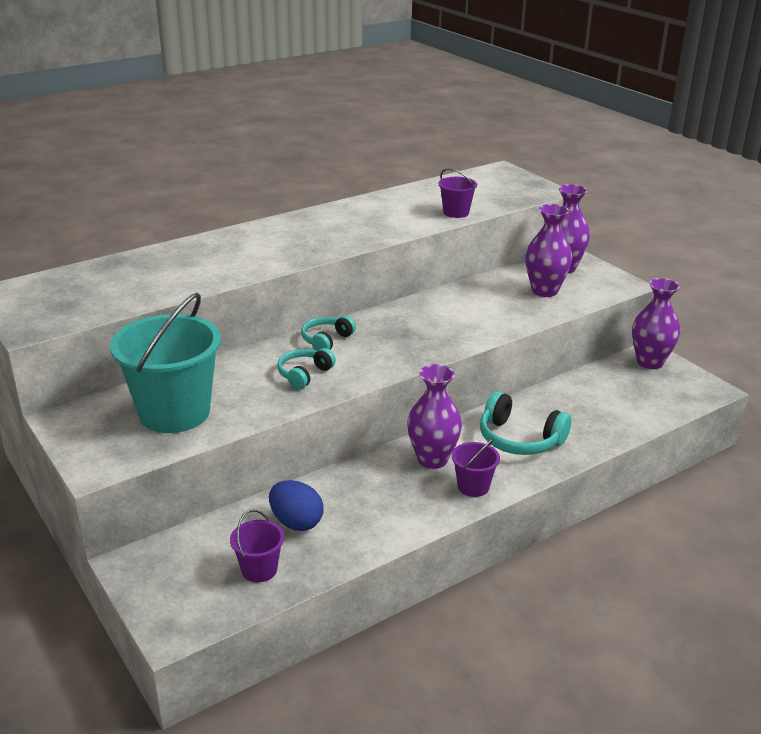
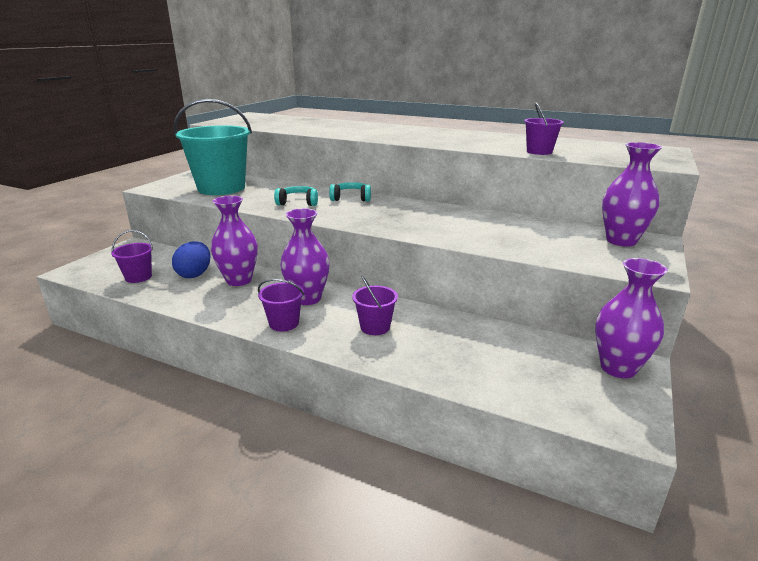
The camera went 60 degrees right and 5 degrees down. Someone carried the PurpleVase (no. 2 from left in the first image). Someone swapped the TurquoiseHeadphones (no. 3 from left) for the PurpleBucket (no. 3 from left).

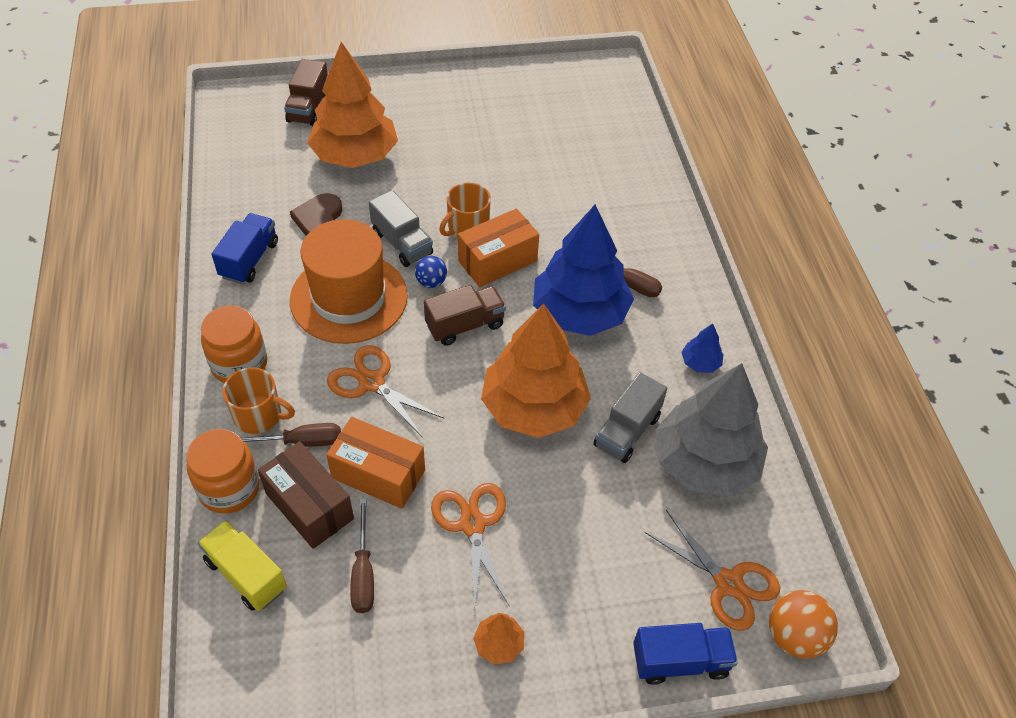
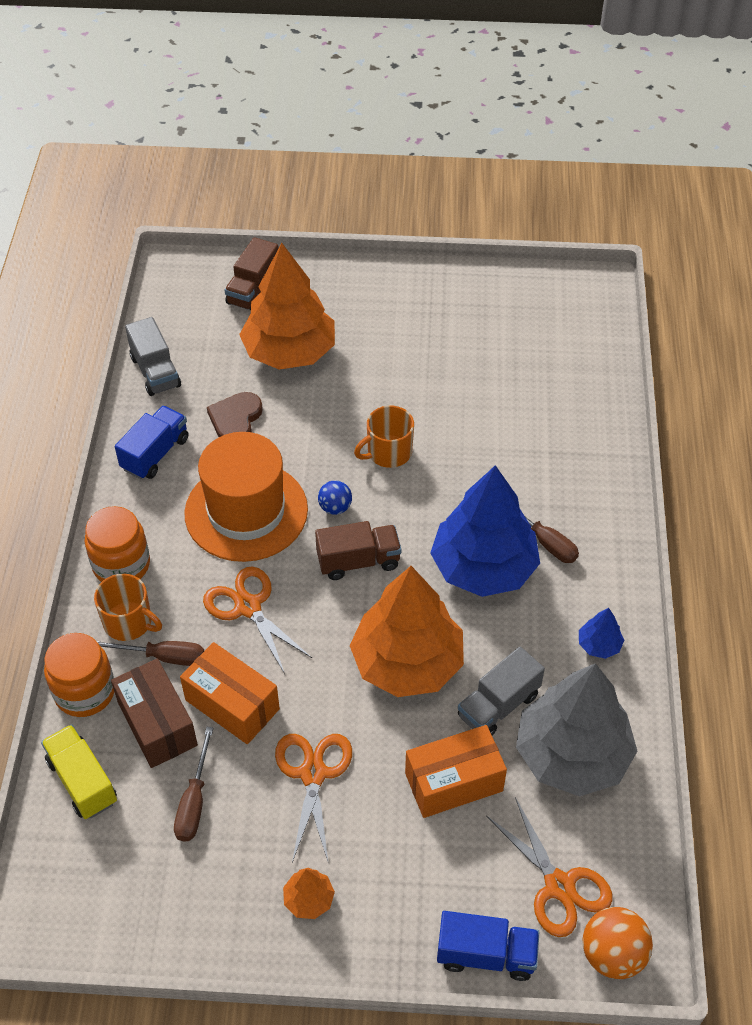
The camera went 15 degrees right and 0 degrees up. Someone carried the GreyTruck (no. 1 from left). Someone carried the OrangeBox (no. 2 from left).

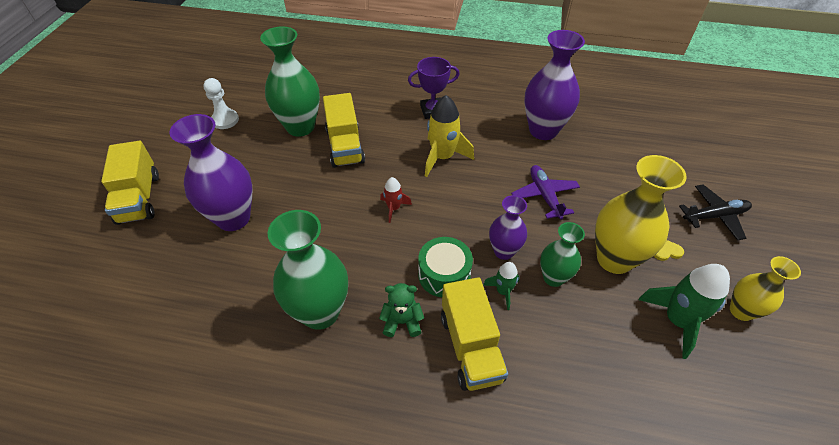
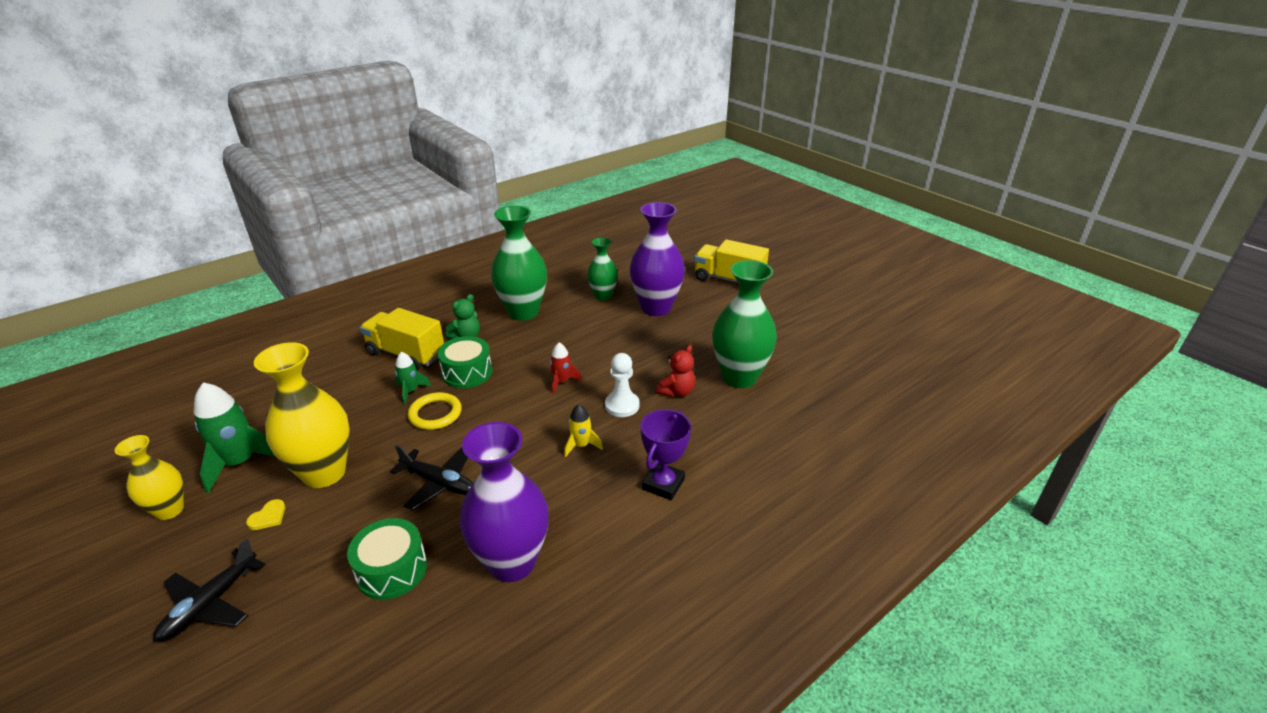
The camera went 130 degrees right and 15 degrees down. Someone carried the WhitePawn. Someone swapped the YellowTruck (no. 2 from left) for the RedTeddyBear. Someone scaled the YellowRocket by 0.54. Someone repainted the PurplePlane, which became the BlackPlane (no. 2 from left). Someone swapped the PurpleVase (no. 2 from left) for the YellowRing. Someone carried the GreenVase (no. 3 from left in the first image). Someone put down the GreenDrum (no. 1 from left).

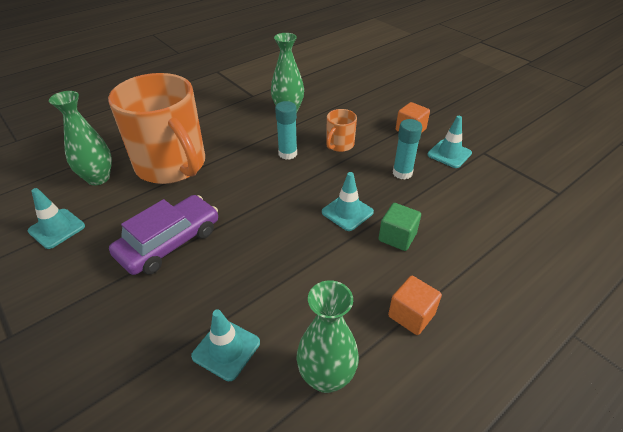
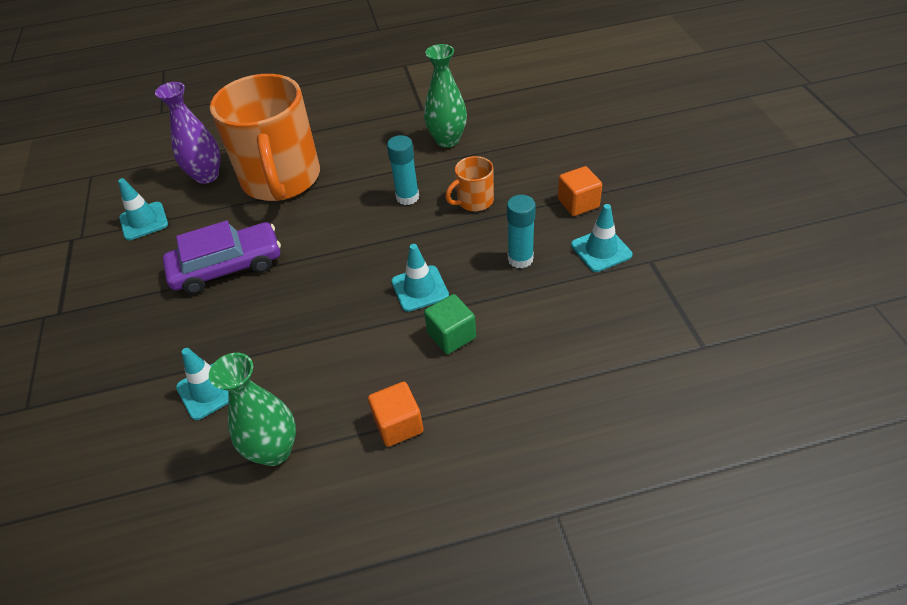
The camera went 30 degrees right and 5 degrees up. Someone repainted the GreenVase (no. 1 from left), which became the PurpleVase.

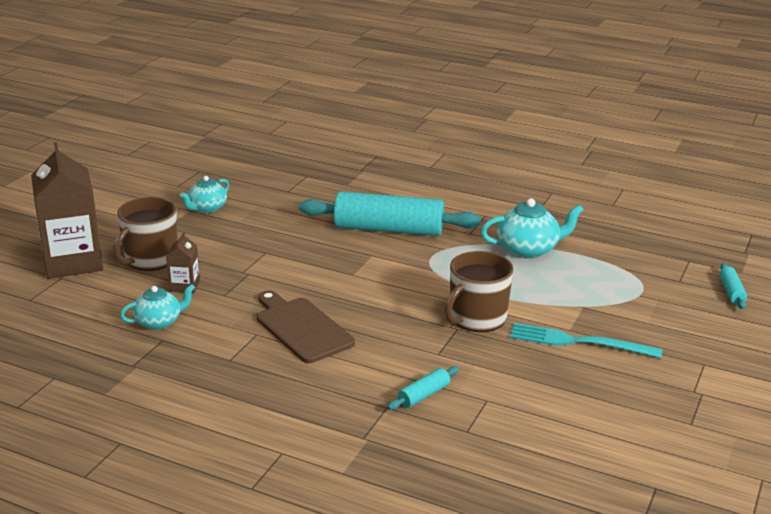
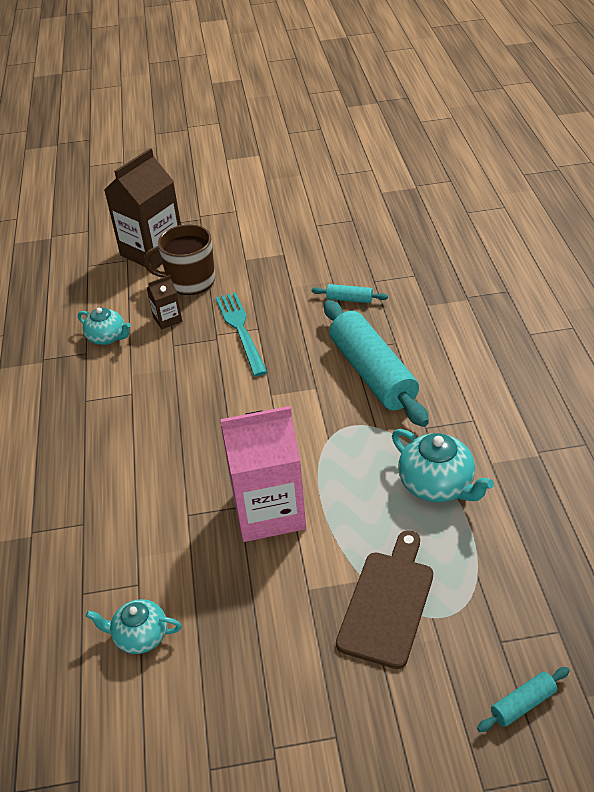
The camera went 60 degrees right and 15 degrees up. Someone carried the TurquoiseTeapot (no. 2 from left). Someone swapped the BrownMug (no. 2 from left) for the PinkCarton. Someone carried the BrownCuttingBoard. Someone carried the TurquoiseFork. Someone carried the TurquoiseRollingPin (no. 2 from left in the first image).

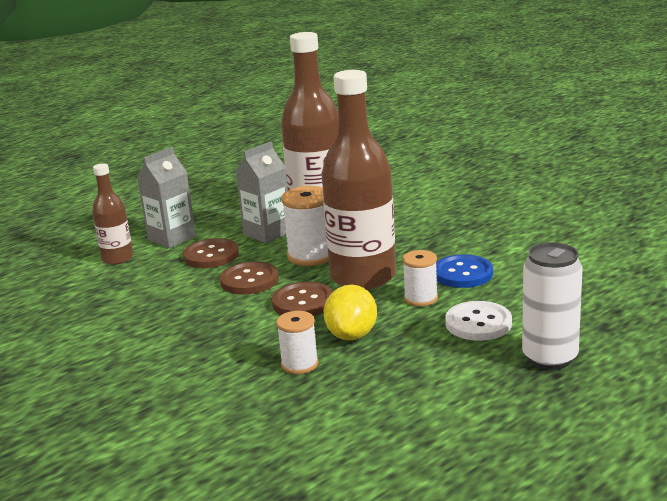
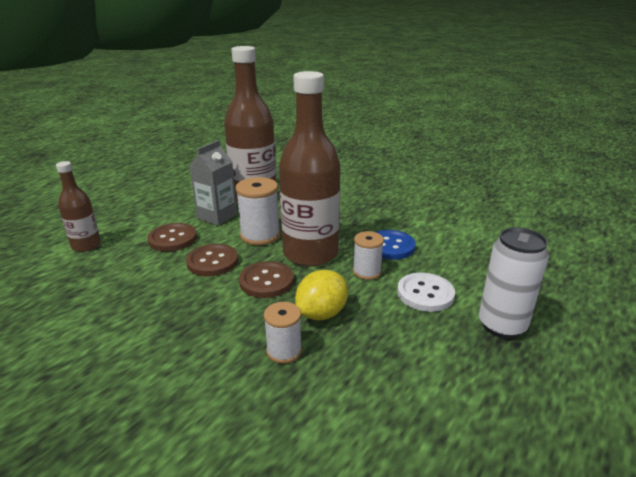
The camera went 15 degrees left and 5 degrees up. Someone took away the GreyCarton (no. 1 from left). Someone rotated the YellowLemon by 45 degrees clockwise.

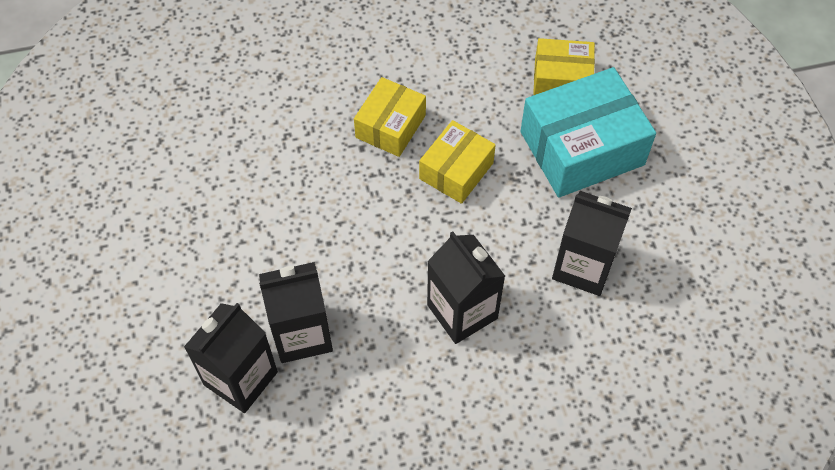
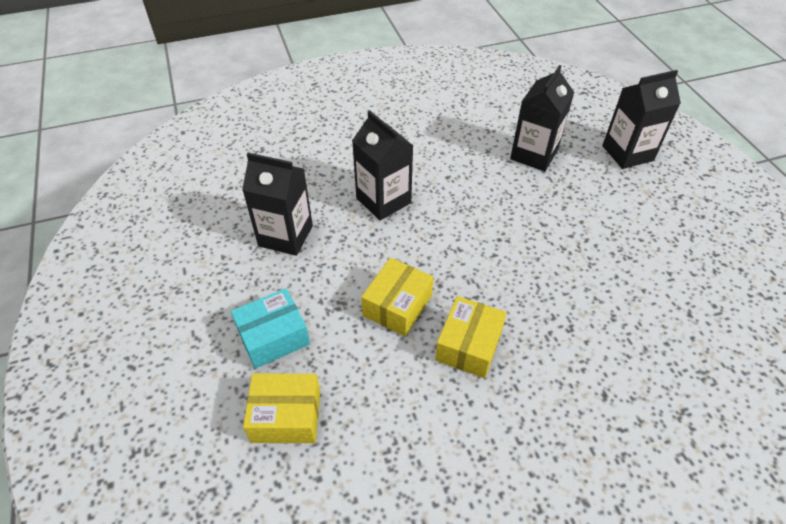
The camera went 175 degrees right and 10 degrees down. Someone scaled the TurquoiseBox by 0.59. Someone carried the BlackCarton (no. 2 from left in the first image).

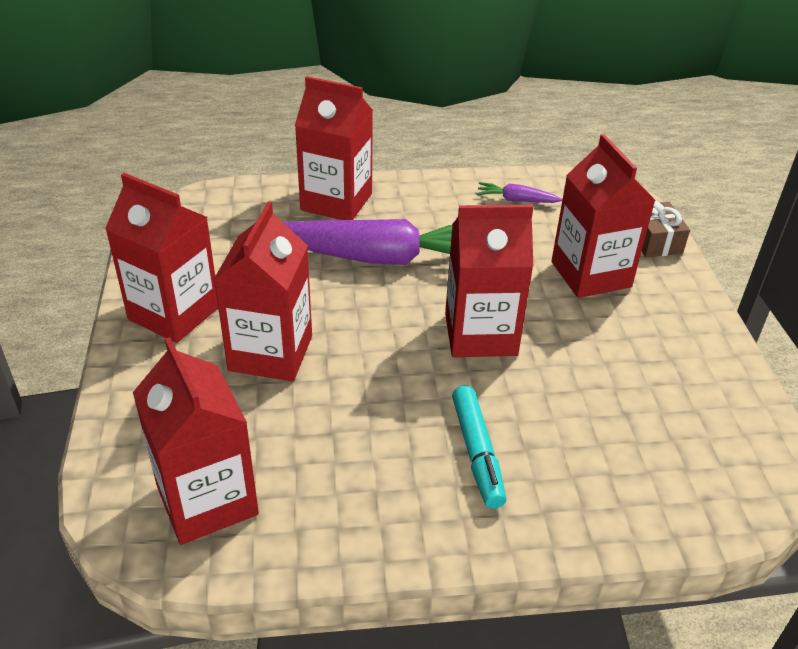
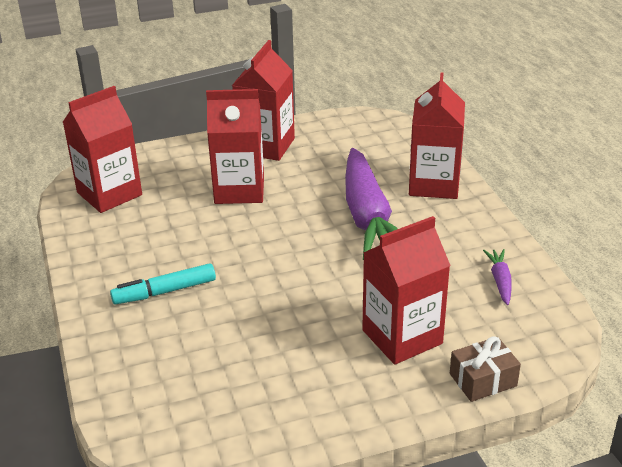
The camera went 80 degrees right and 5 degrees down. Someone took away the RedCarton (no. 5 from left).

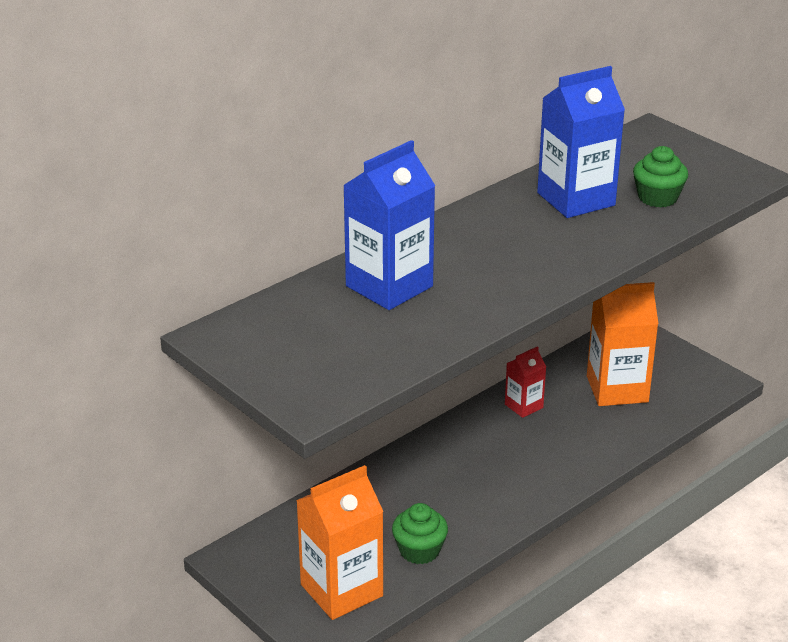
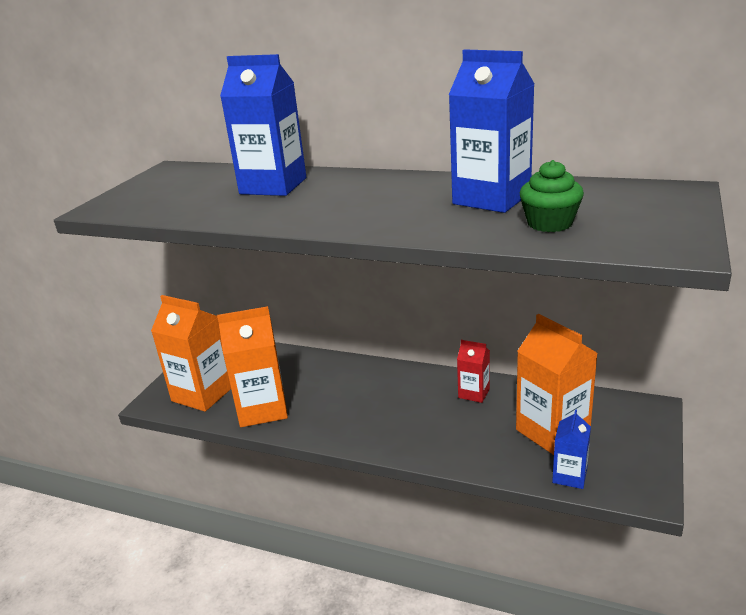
The camera went 65 degrees right and 5 degrees down. Someone swapped the GreenCupcake (no. 1 from left) for the OrangeCarton (no. 2 from left). Someone put down the BlueCarton (no. 3 from left).

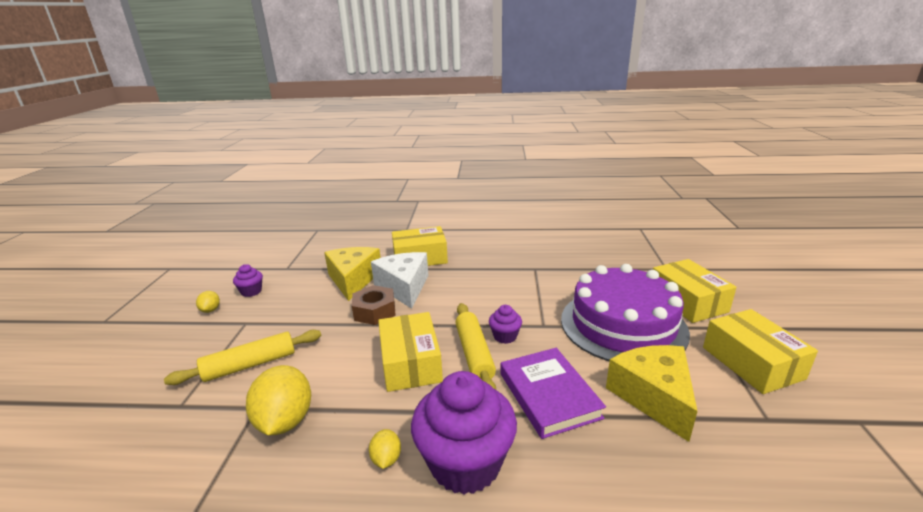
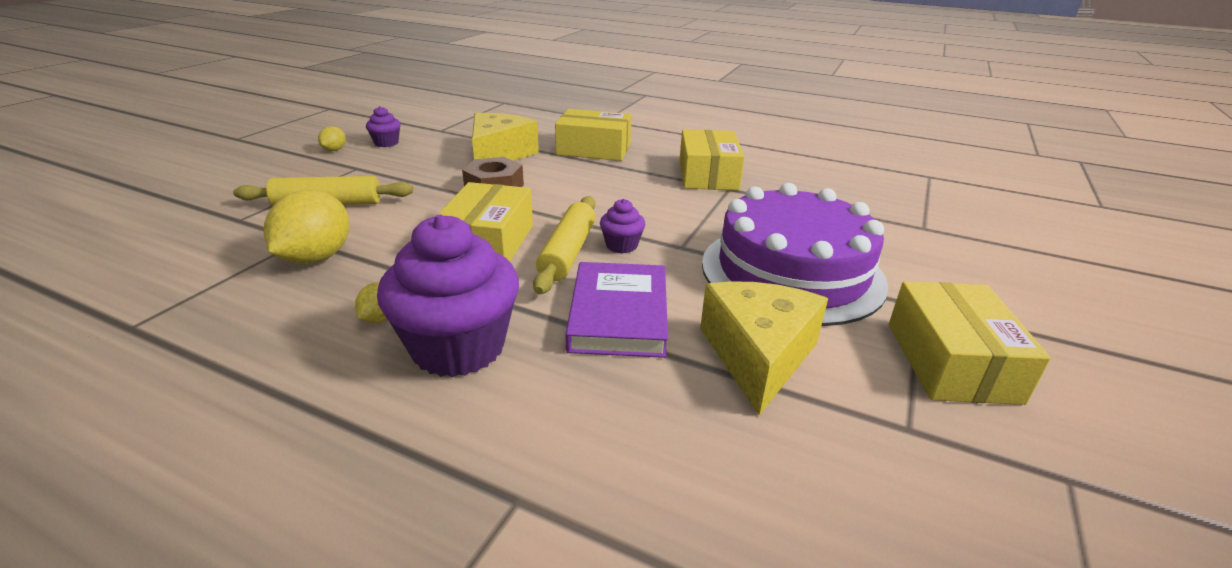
The camera went 20 degrees right and 5 degrees up. Someone took away the WhiteCheese. Someone carried the YellowBox (no. 3 from left).

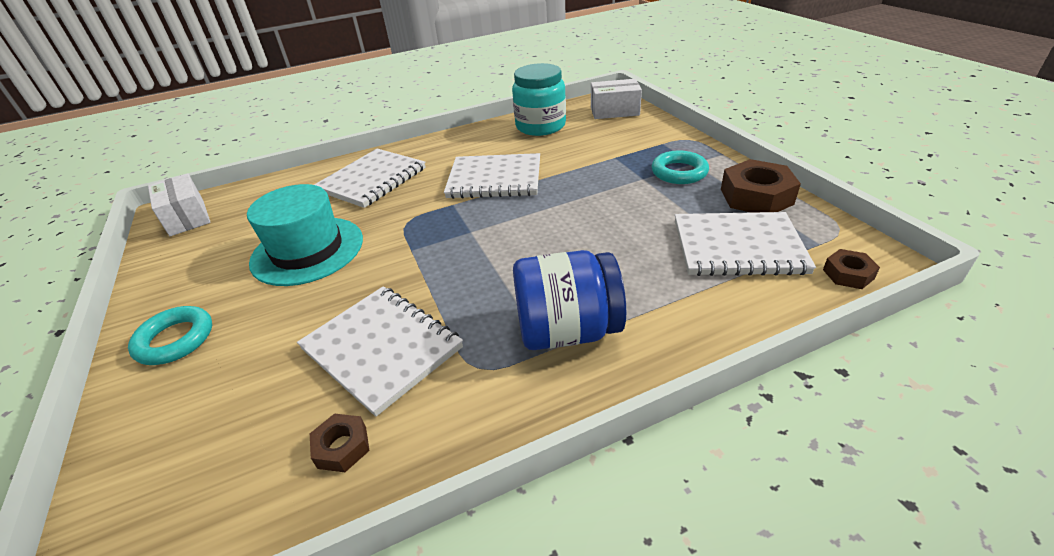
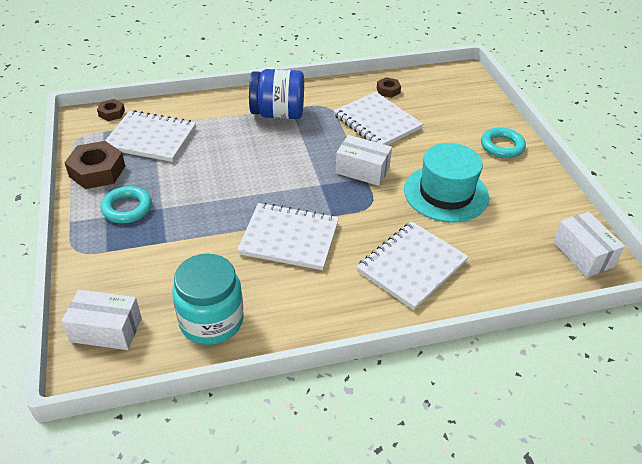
The camera went 175 degrees left and 5 degrees up. Someone put down the WhiteBox (no. 2 from left).

